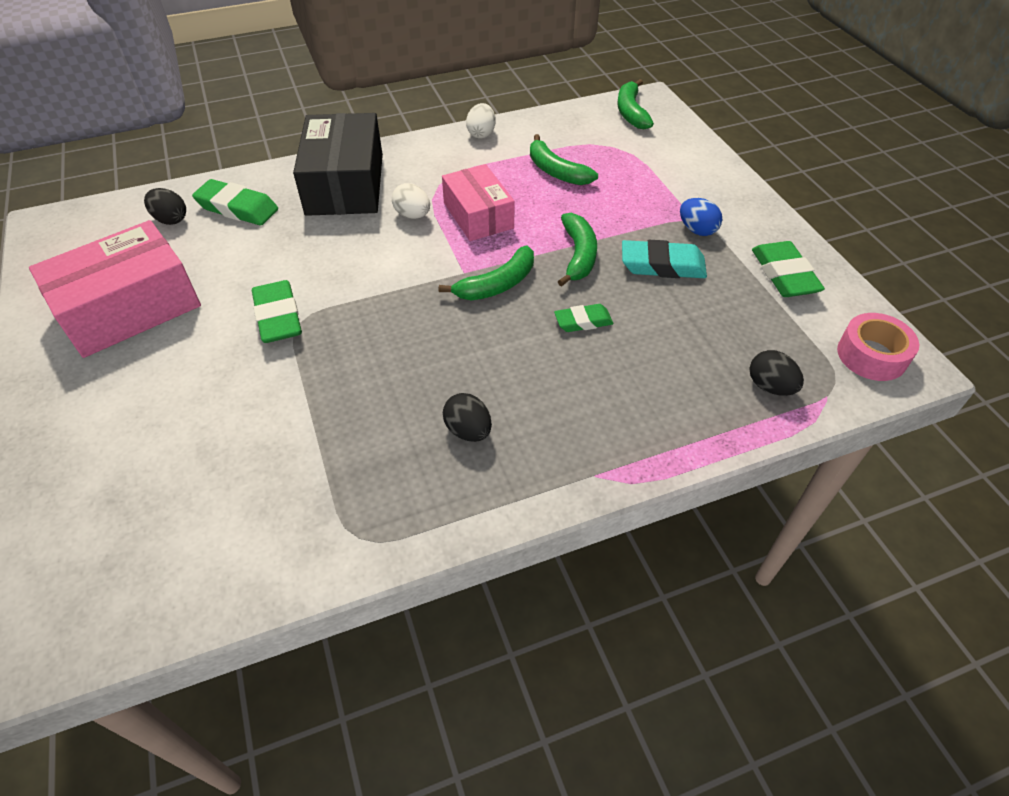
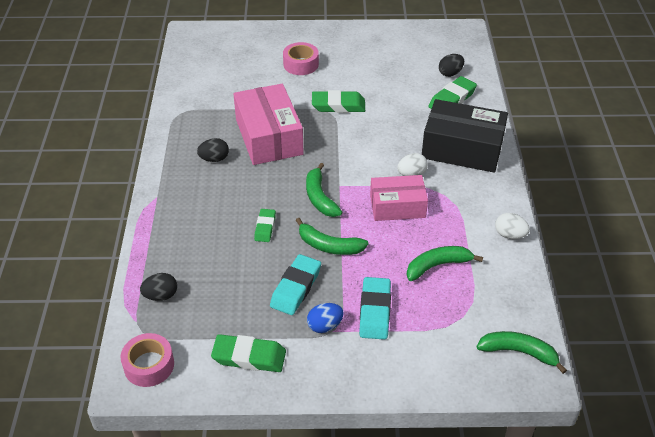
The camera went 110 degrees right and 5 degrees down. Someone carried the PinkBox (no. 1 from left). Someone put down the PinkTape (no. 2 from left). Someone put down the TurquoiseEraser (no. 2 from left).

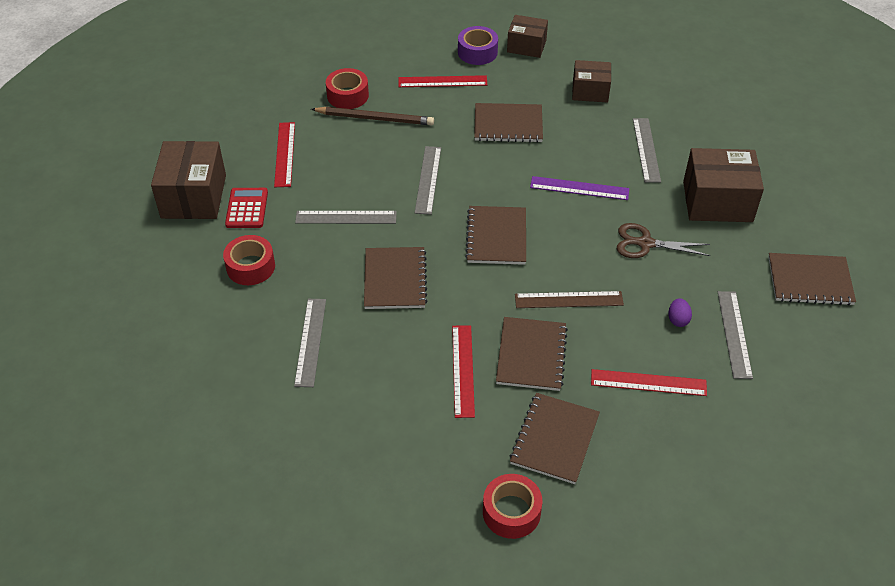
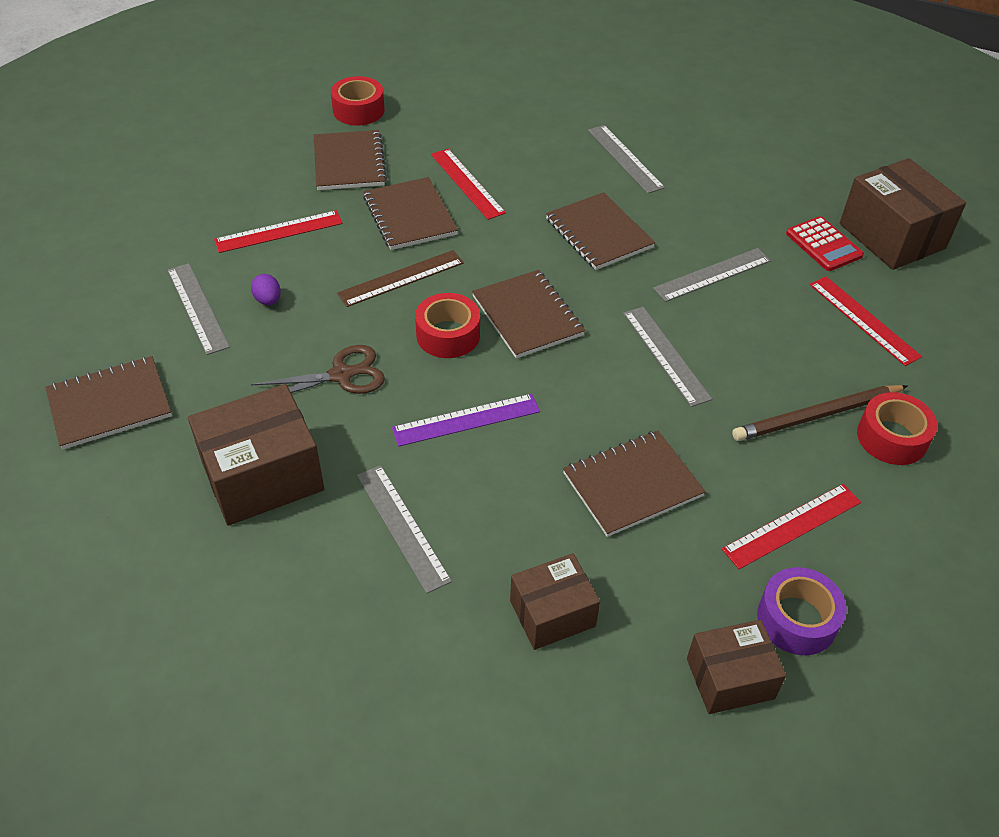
The camera went 150 degrees right and 0 degrees up. Someone carried the RedTape (no. 1 from left in the first image).

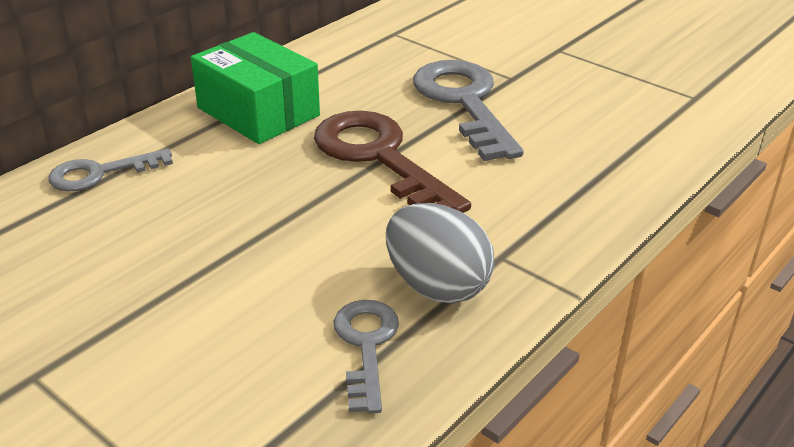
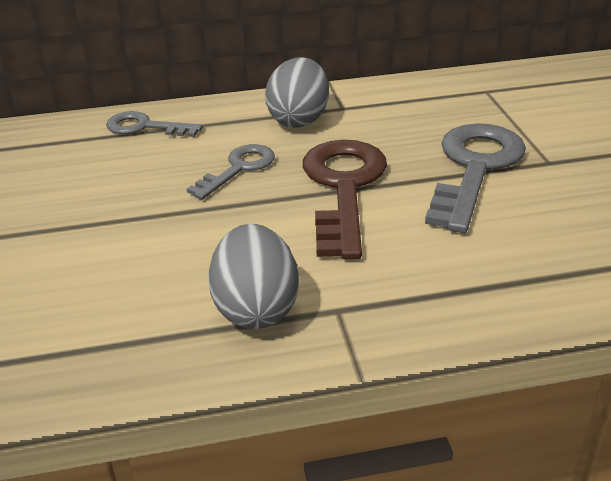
The camera went 40 degrees right and 0 degrees up. Someone swapped the GreenBox for the GreyEgg (no. 2 from left). Someone carried the GreyKey (no. 2 from left).

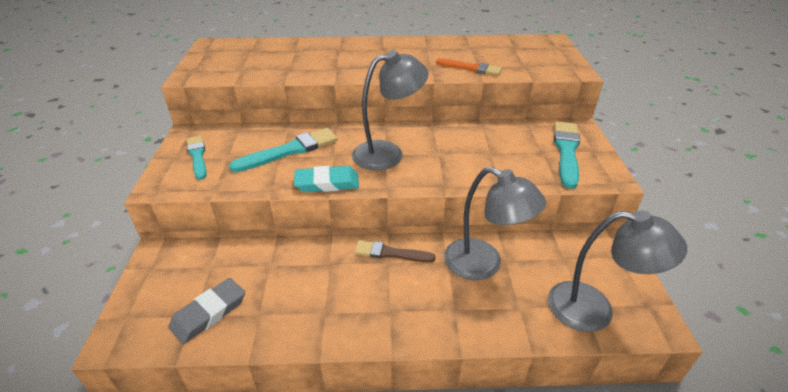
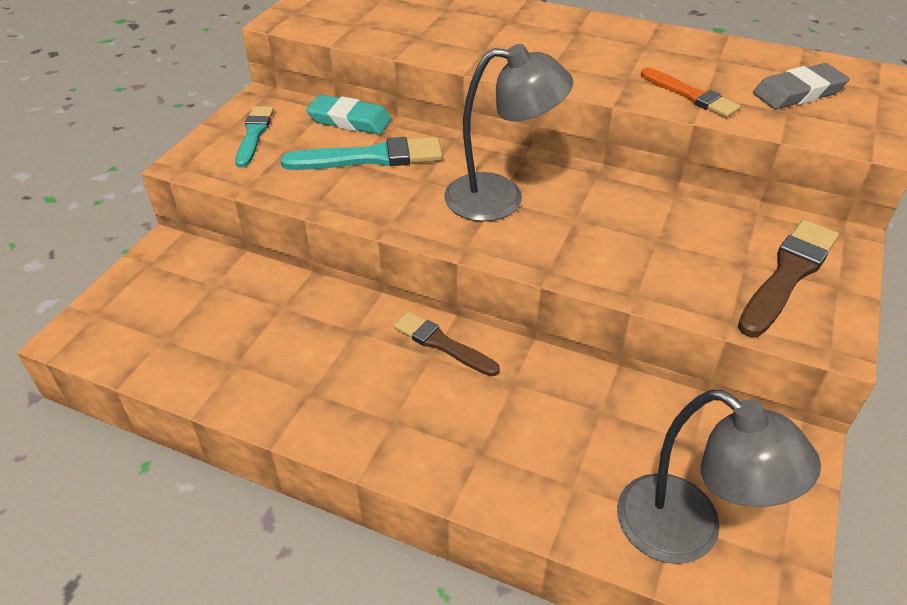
The camera went 25 degrees right and 5 degrees up. Someone repainted the TurquoiseBrush (no. 3 from left), which became the BrownBrush (no. 2 from left). Someone carried the TurquoiseEraser. Someone took away the GreyLamp (no. 2 from left). Someone carried the GreyEraser.

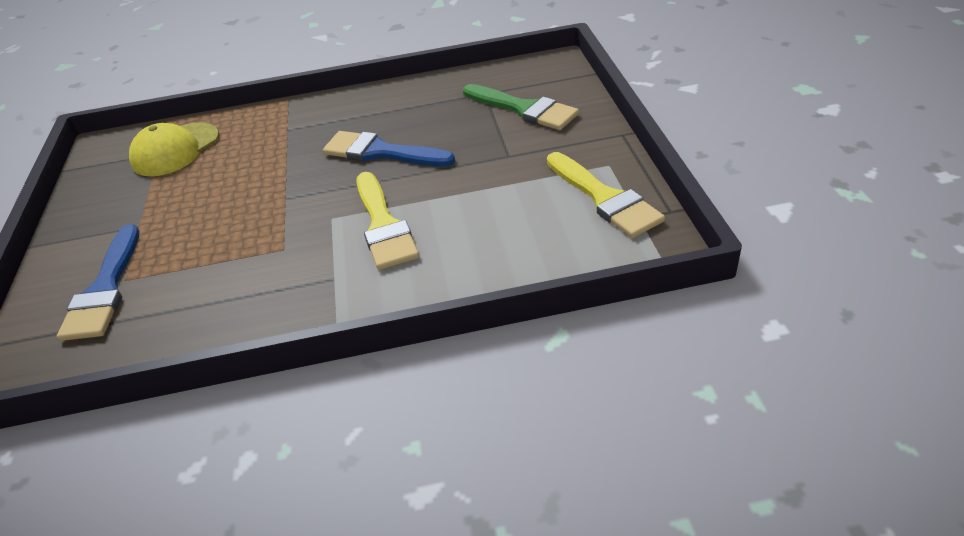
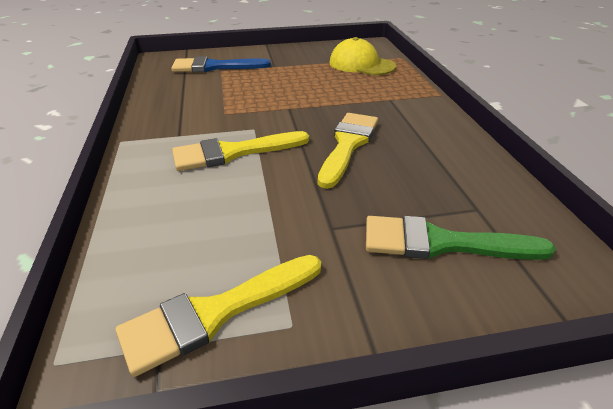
The camera went 85 degrees right and 5 degrees down. Someone rotated the GreenBrush by 60 degrees clockwise. Someone repainted the BlueBrush (no. 2 from left), which became the YellowBrush (no. 3 from left).

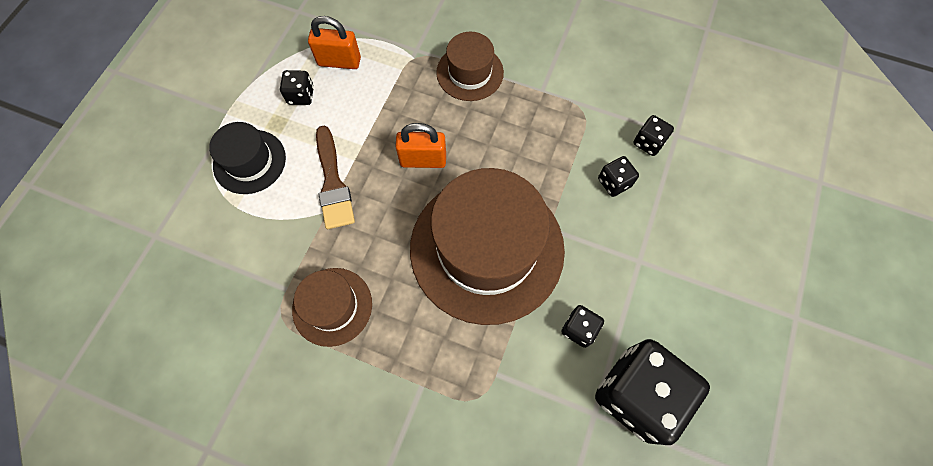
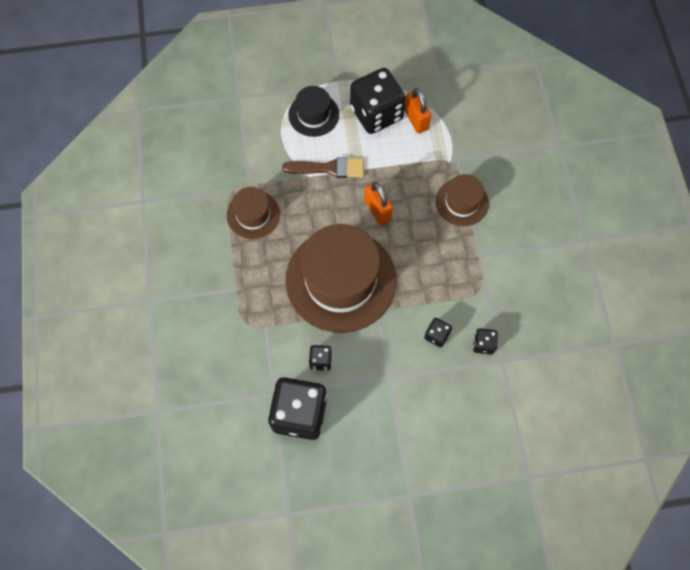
The camera went 60 degrees right and 0 degrees up. Someone scaled the BlackDice (no. 1 from left in the first image) by 2.26. Someone rotated the BrownBrush by 135 degrees counterclockwise.

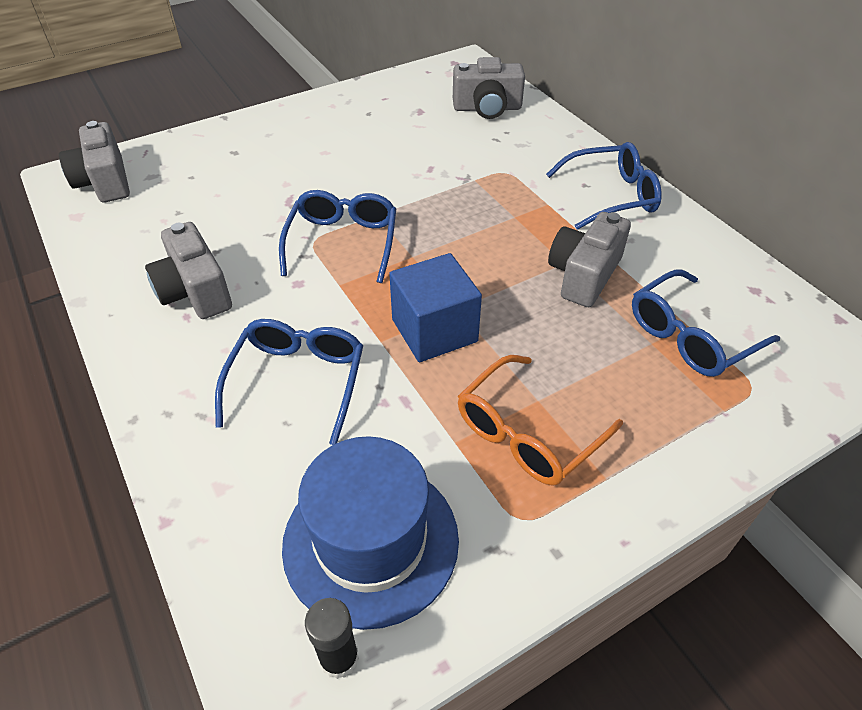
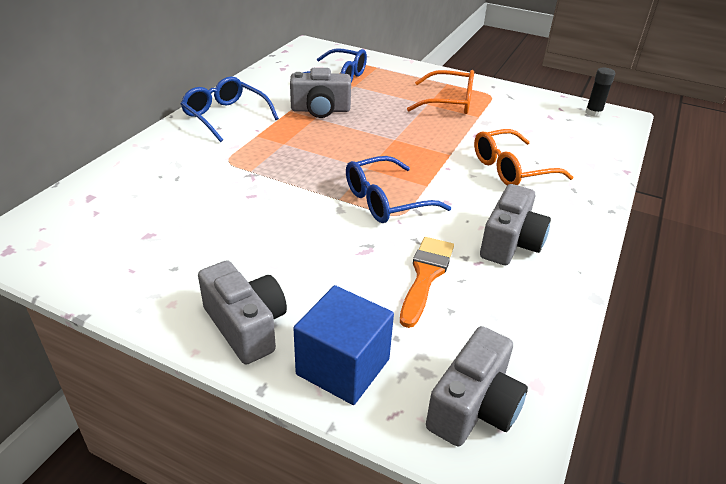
The camera went 125 degrees left and 10 degrees down. Someone carried the GreyCamera (no. 3 from left in the first image). Someone carried the BlueCube. Someone repainted the BlueGlasses (no. 1 from left), which became the OrangeGlasses (no. 2 from left). Someone took away the BlueHat. Someone put down the OrangeBrush.

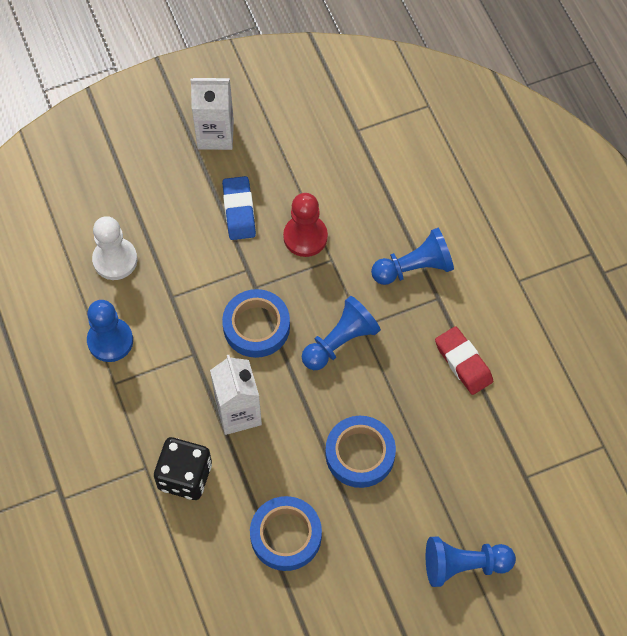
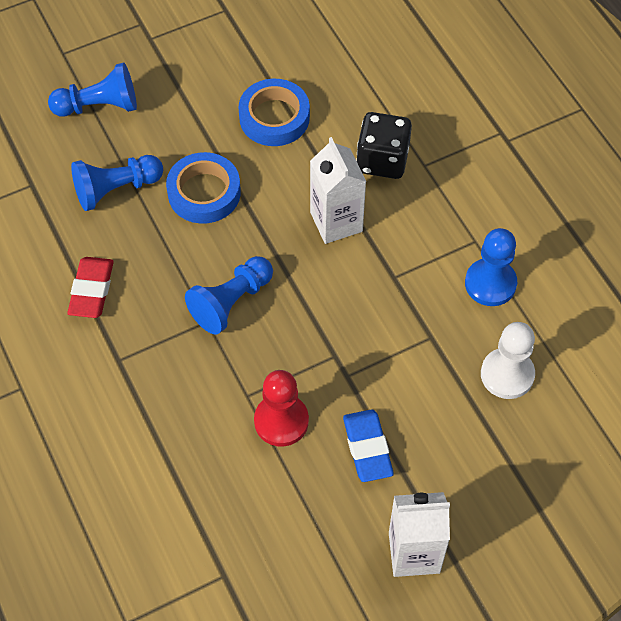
The camera went 175 degrees right and 5 degrees down. Someone carried the BluePawn (no. 3 from left in the first image). Someone took away the BlueTape (no. 1 from left). Someone rotated the RedEraser by 45 degrees clockwise.

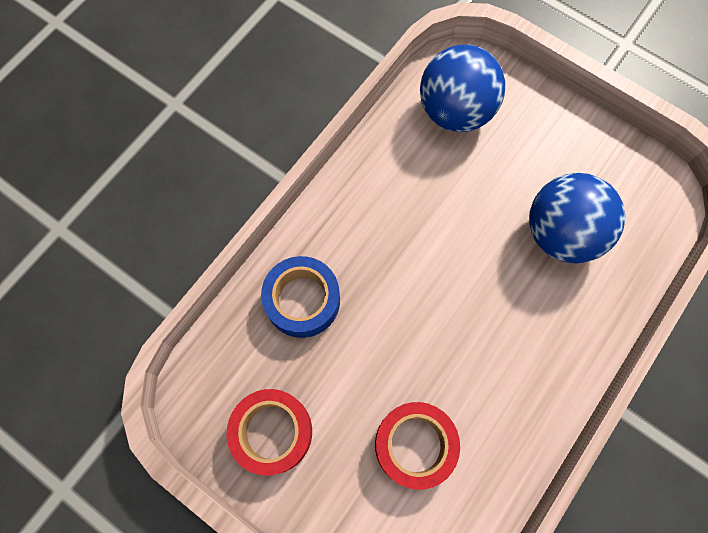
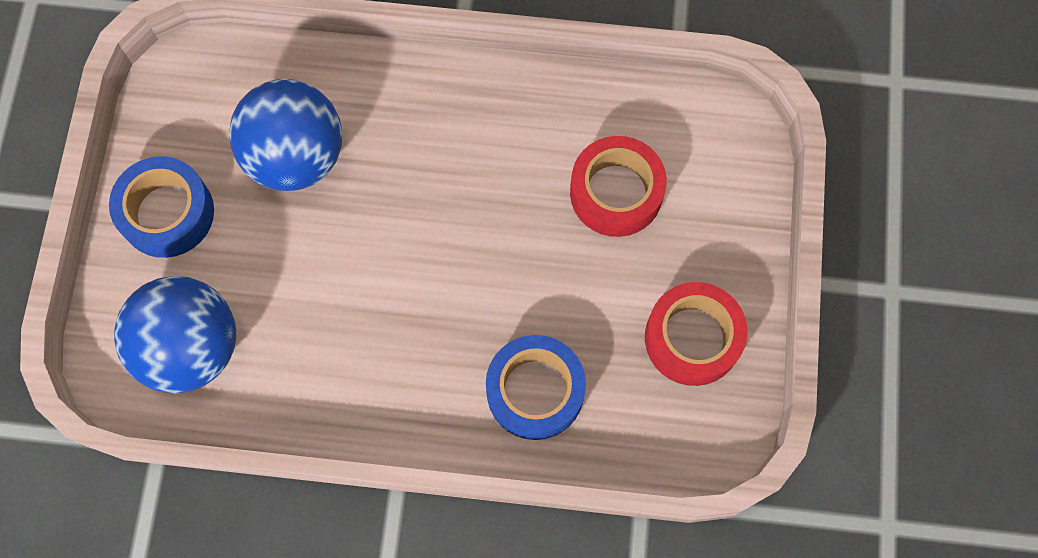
The camera went 120 degrees left and 0 degrees up. Someone put down the BlueTape (no. 1 from left).

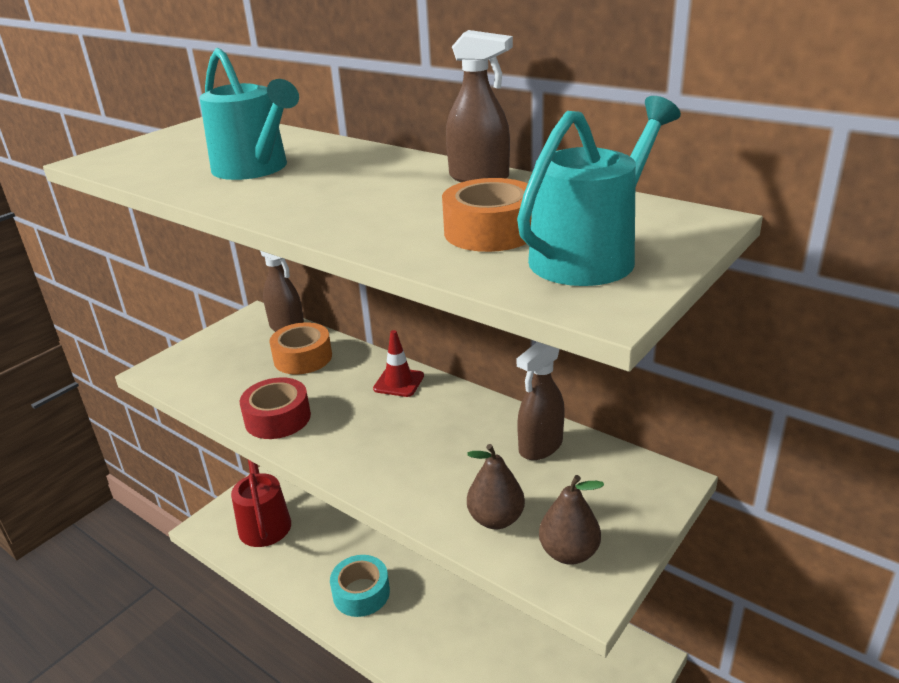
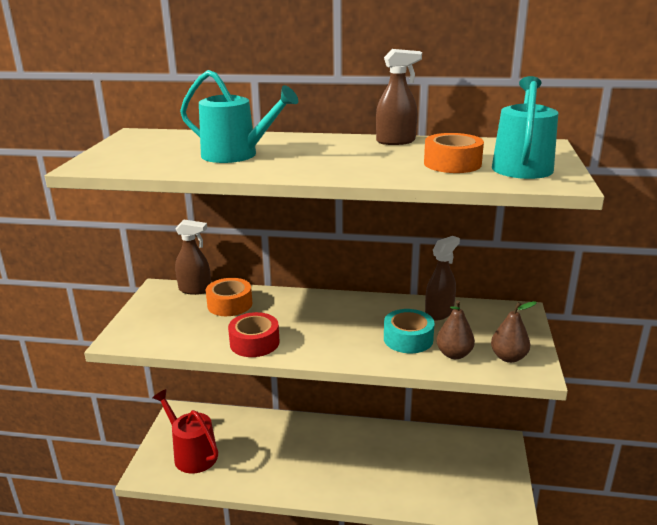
The camera went 30 degrees left and 5 degrees down. Someone took away the RedTrafficCone. Someone rotated the BrownSprayBottle (no. 3 from left) by 150 degrees counterclockwise. Someone carried the TurquoiseTape.

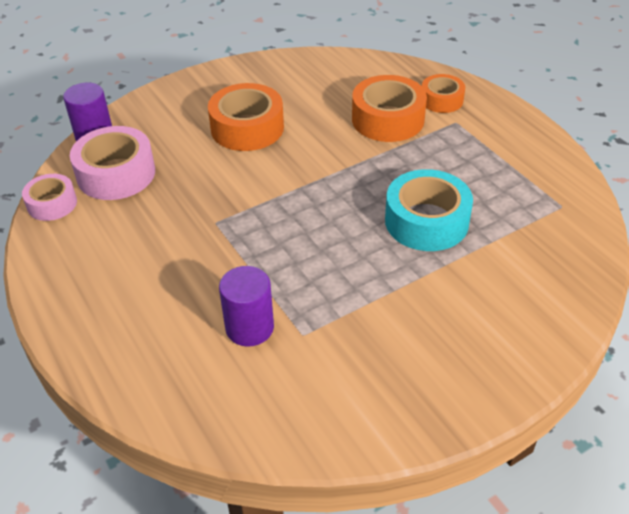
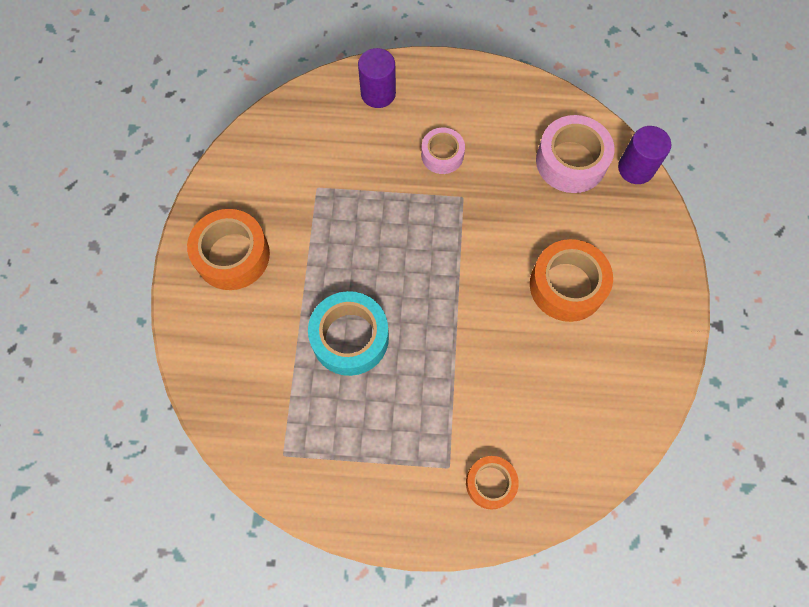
The camera went 125 degrees right and 25 degrees up. Someone carried the OrangeTape (no. 2 from left in the first image). Someone carried the PinkTape (no. 1 from left). Someone carried the PurpleCylinder (no. 2 from left in the first image).

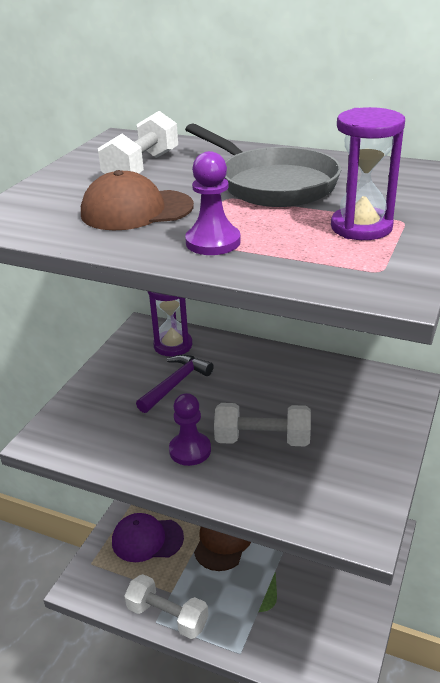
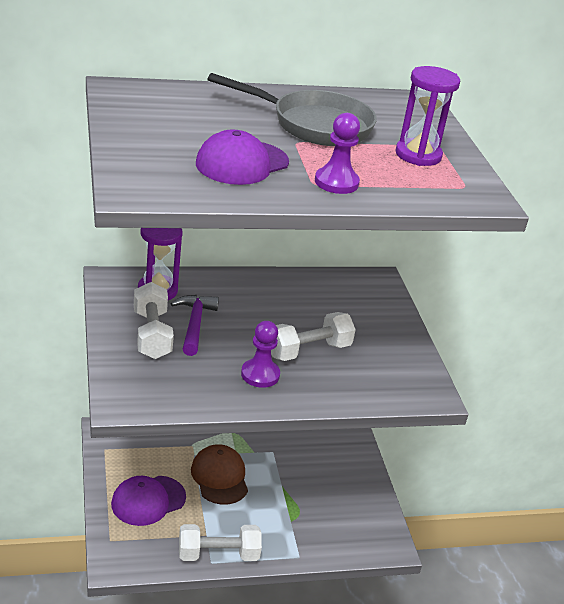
The camera went 40 degrees left and 0 degrees up. Someone carried the WhiteDumbbell (no. 1 from left). Someone repainted the BrownCap (no. 1 from left), which became the PurpleCap (no. 2 from left).

